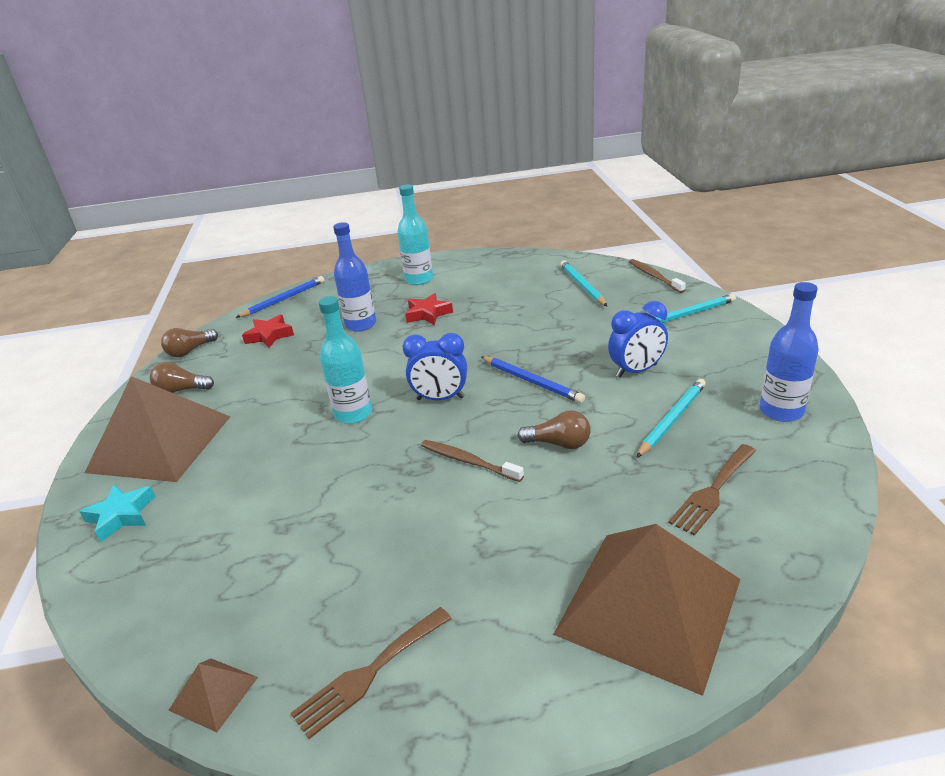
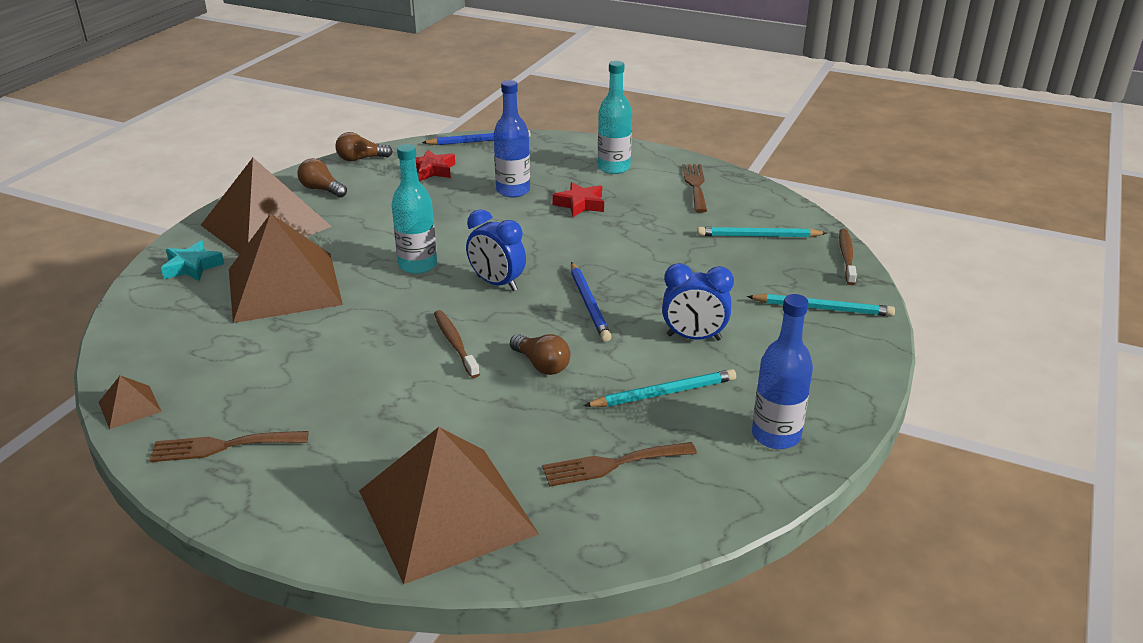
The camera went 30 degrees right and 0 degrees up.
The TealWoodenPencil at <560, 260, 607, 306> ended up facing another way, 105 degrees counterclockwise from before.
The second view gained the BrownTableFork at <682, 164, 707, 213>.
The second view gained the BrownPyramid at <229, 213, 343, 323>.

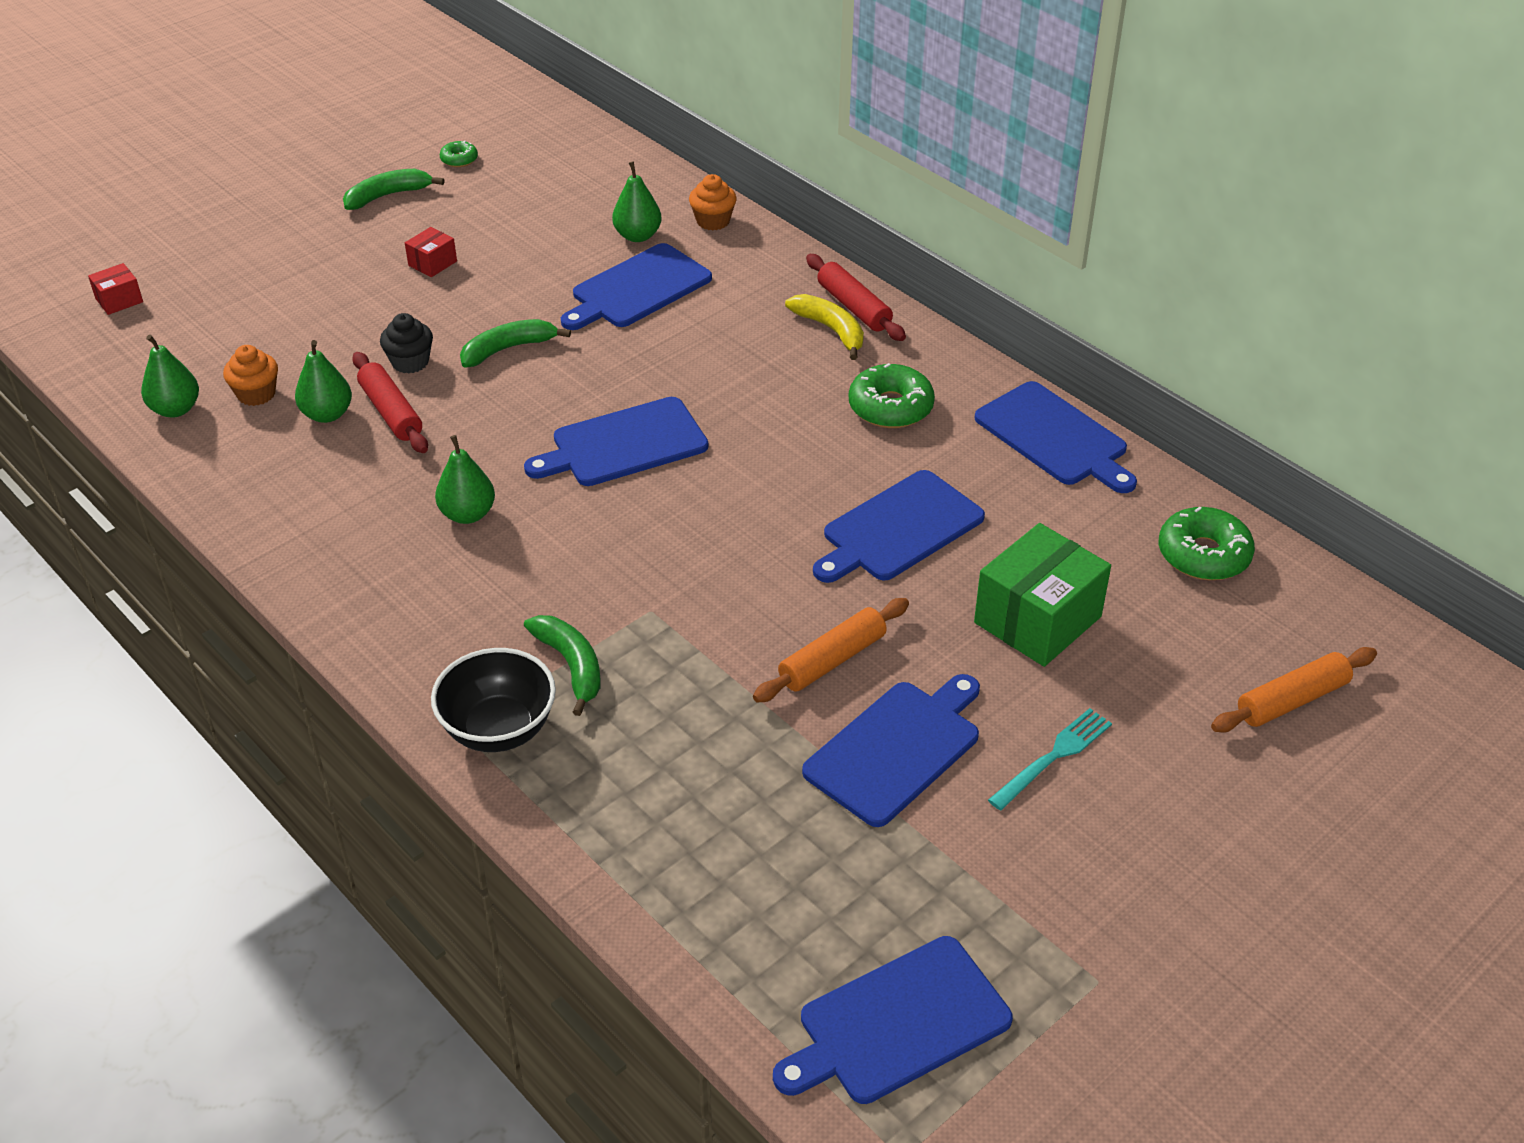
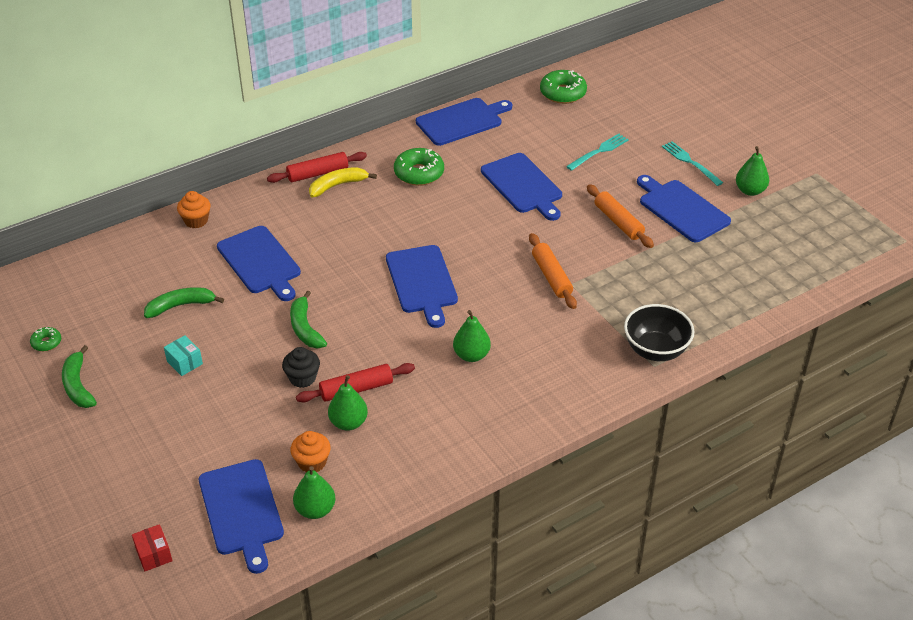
The camera went 80 degrees left and 0 degrees up.
The EmeraldPearFruit ended up elsewhere, having gone from <612, 161, 662, 242> to <736, 146, 769, 196>.
What was the ScarletParcel at <405, 227, 457, 277> turned into the TealParcel at <164, 335, 203, 376>.
Where the EmeraldParcel stood at <974, 523, 1111, 667>, the TealTableFork came to stand at <566, 134, 629, 171>.
The EmeraldToyBanana ended up elsewhere, having gone from <524, 615, 600, 716> to <144, 287, 224, 318>.
The OrangeColouredRollingPin ended up elsewhere, having gone from <1211, 647, 1377, 733> to <529, 233, 577, 309>.
The CobaltCuttingBoard ended up elsewhere, having gone from <773, 936, 1013, 1104> to <199, 459, 284, 574>.

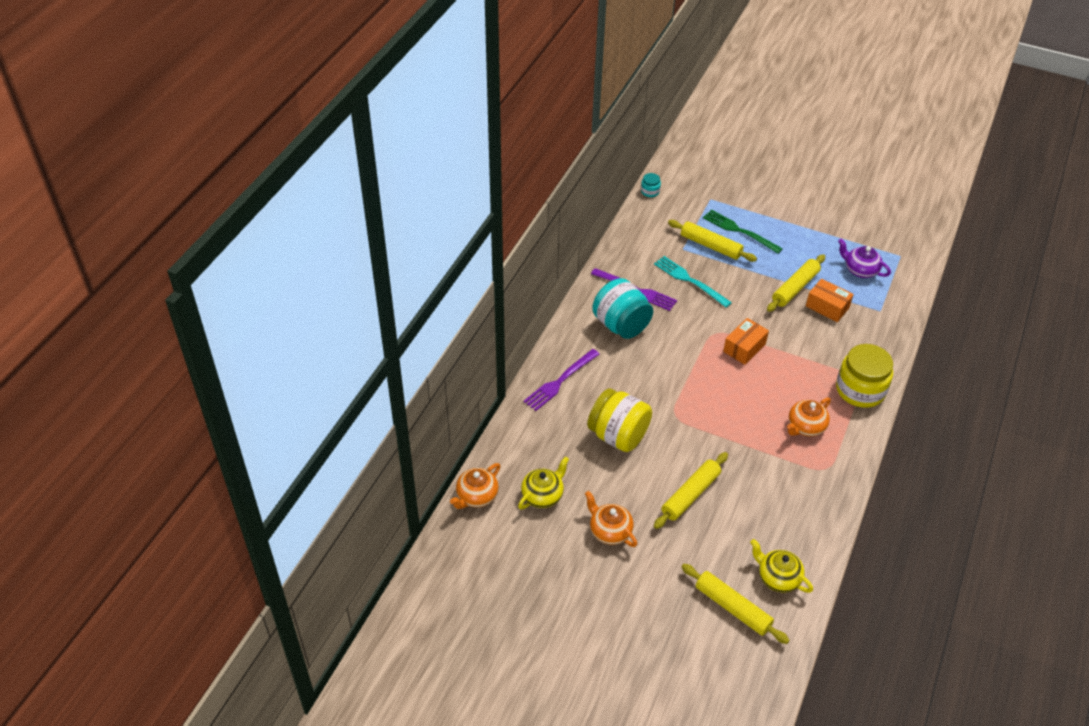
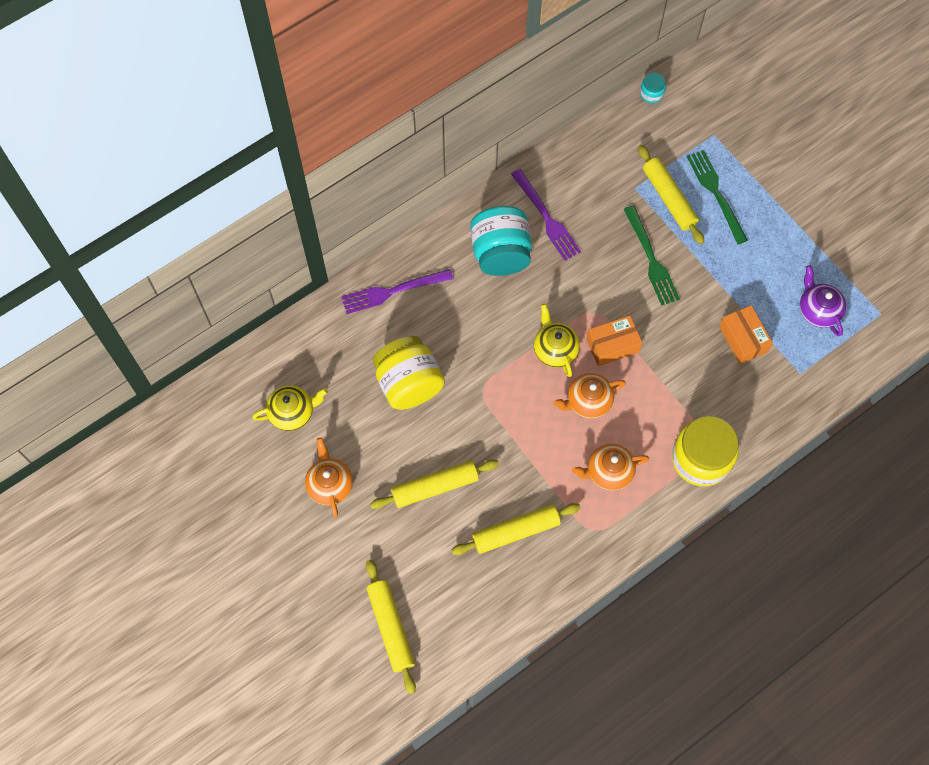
The camera went 30 degrees right and 20 degrees up.
The YellowRollingPin ended up elsewhere, having gone from <767, 254, 825, 312> to <451, 503, 581, 555>.
The second view lost the TealTableFork at <654, 256, 732, 308>.
The OrangeColouredTeaPot ended up elsewhere, having gone from <450, 463, 501, 509> to <553, 373, 626, 418>.
The YellowTeaPot ended up elsewhere, having gone from <750, 539, 813, 593> to <534, 304, 580, 377>.
The second view gained the EmeraldTableFork at <624, 205, 680, 306>.

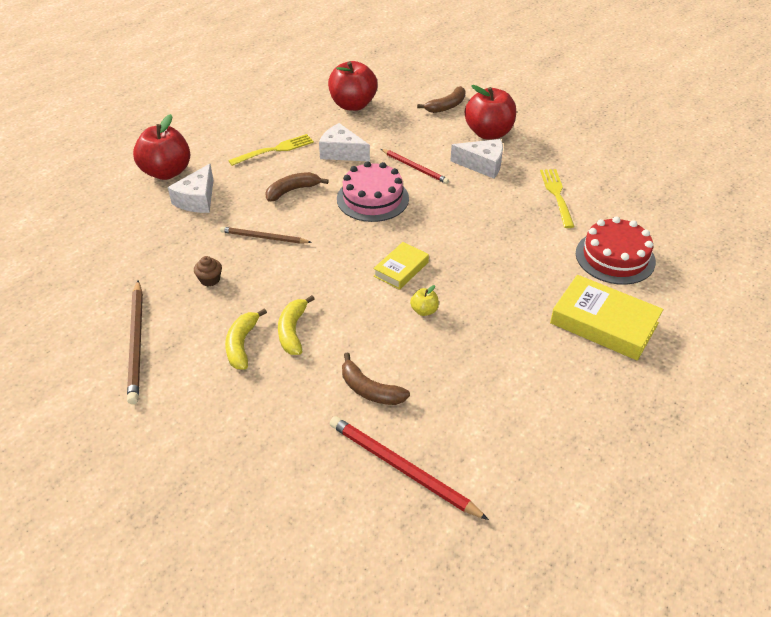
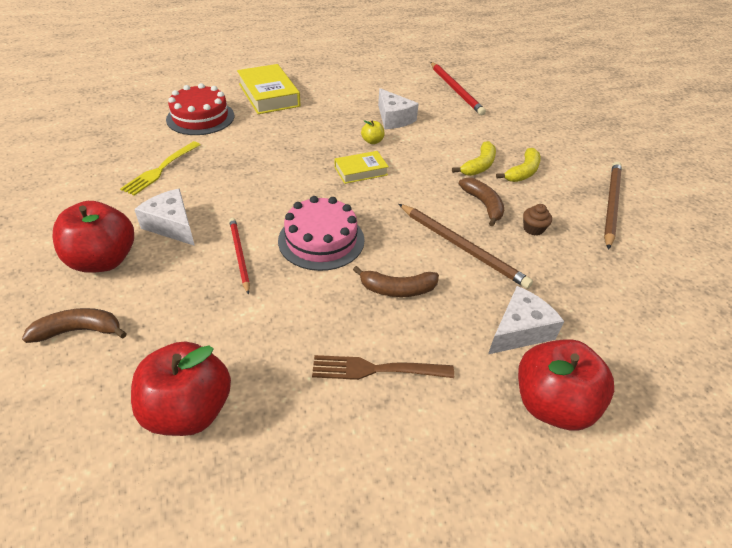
The camera went 150 degrees left and 0 degrees up.
The SnowWhitePieceOfCheese ended up elsewhere, having gone from <319, 123, 370, 162> to <378, 88, 419, 129>.
What was the YellowTableFork at <228, 134, 314, 166> turned into the BrownTableFork at <312, 355, 454, 380>.
The size of the BrownWoodenPencil at <220, 227, 312, 244> changed by a factor of 1.53.
The BrownToyBanana ended up elsewhere, having gone from <342, 353, 410, 405> to <459, 178, 504, 227>.

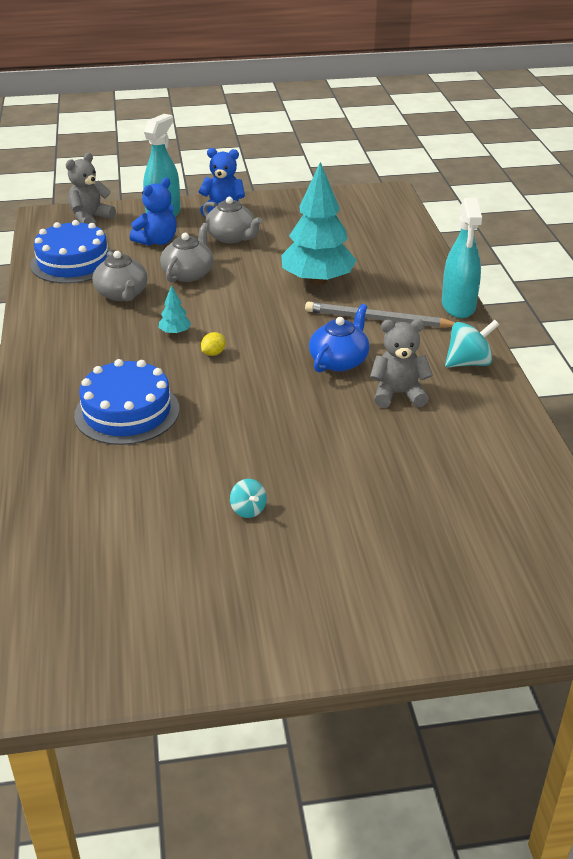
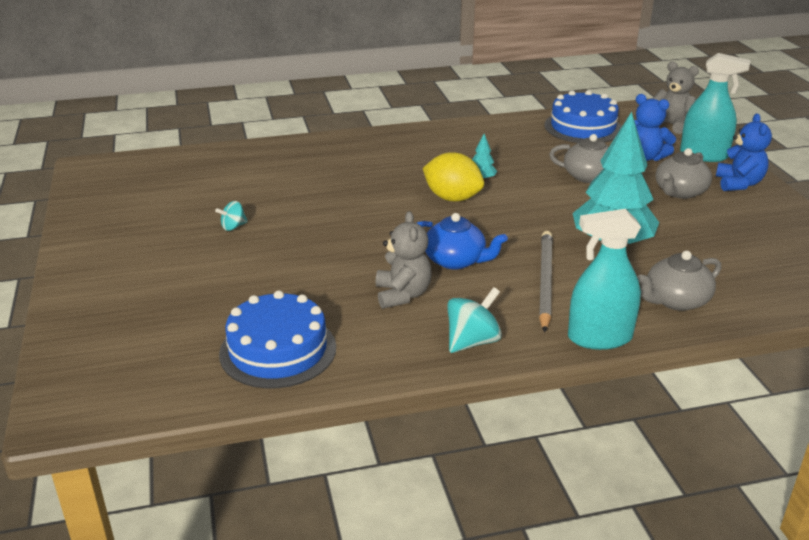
The camera went 85 degrees right and 5 degrees down.
The GrayTeaPot ended up elsewhere, having gone from <92, 251, 148, 301> to <637, 251, 721, 311>.
The TealToyTop at <445, 320, 499, 367> ended up facing another way, 105 degrees counterclockwise from before.
The size of the YellowLemon at <201, 332, 226, 356> changed by a factor of 2.28.
The CobaltLayerCake ended up elsewhere, having gone from <74, 359, 179, 445> to <219, 290, 336, 388>.

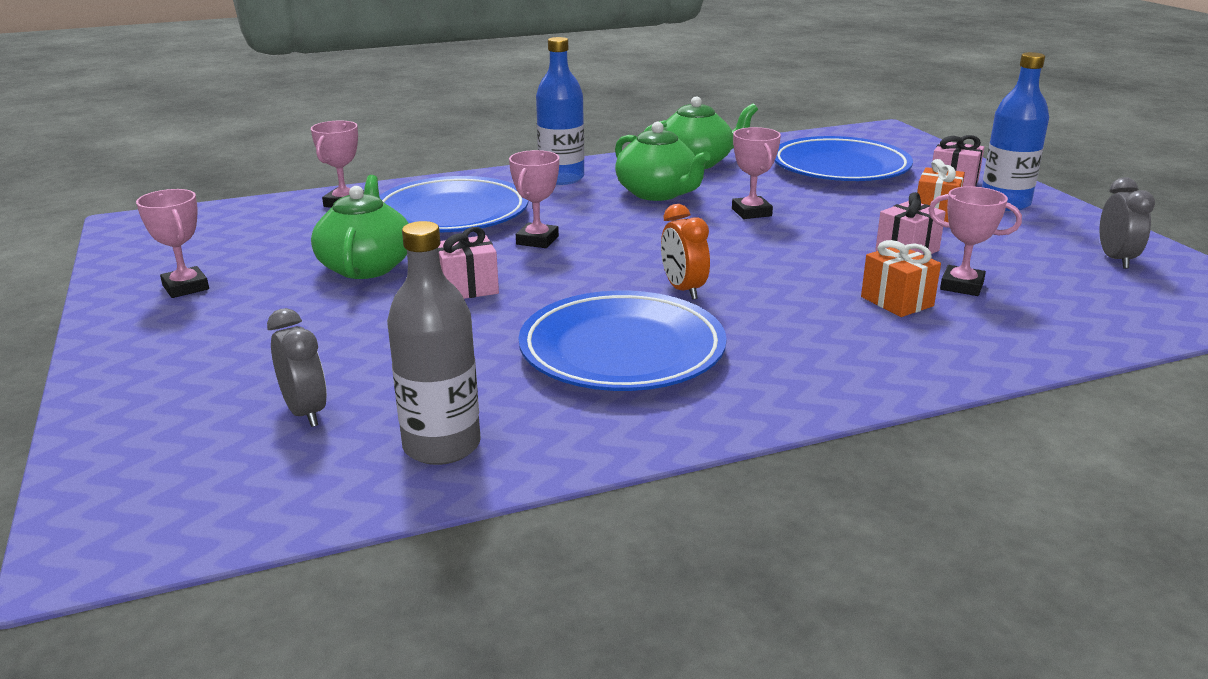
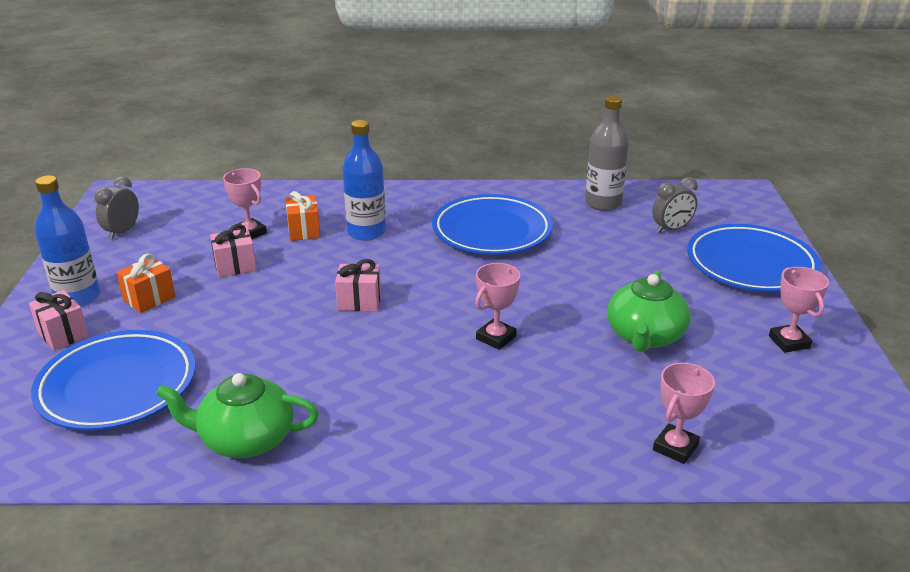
The camera went 160 degrees left and 5 degrees up.
The CobaltBottle ended up elsewhere, having gone from <536, 37, 584, 185> to <342, 120, 386, 241>.
The second view lost the EmeraldTeaPot at <615, 122, 711, 201>.
The second view lost the RosePinkPrizeCup at <732, 127, 781, 219>.
The CobaltDinnerPlate ended up elsewhere, having gone from <379, 176, 529, 232> to <687, 224, 821, 292>.
The second view lost the OrangeColouredAlarmClock at <661, 204, 710, 300>.
The RosePinkGift ended up elsewhere, having gone from <438, 227, 499, 299> to <335, 259, 381, 311>.
The GrayAlarmClock at <267, 308, 327, 427> ended up facing another way, 105 degrees counterclockwise from before.

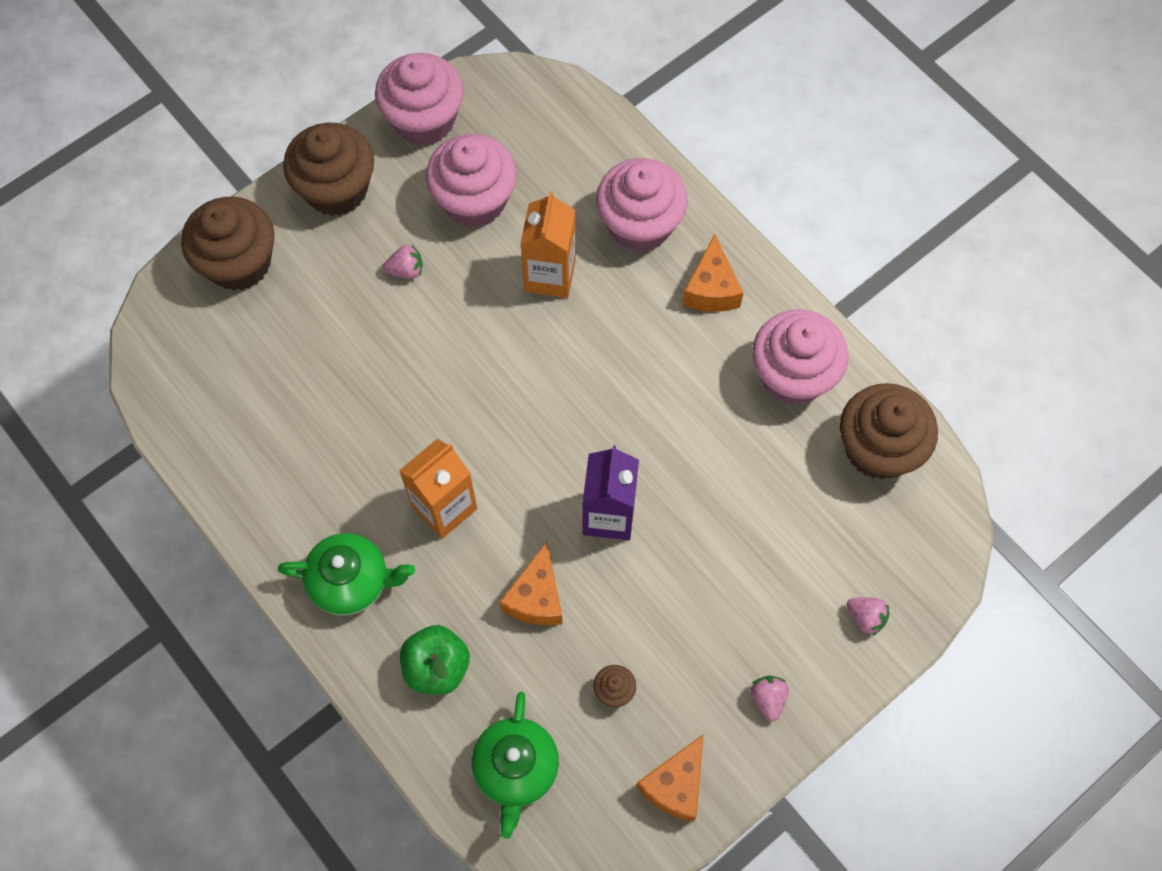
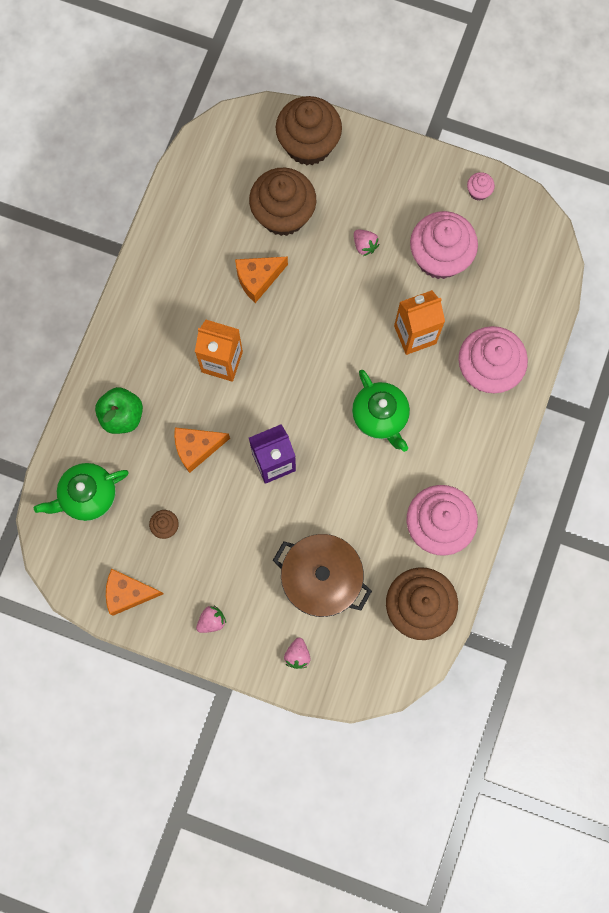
The camera went 60 degrees right and 10 degrees up.
The size of the RosePinkMuffin at <375, 53, 464, 146> changed by a factor of 0.42.
The BrownMuffin ended up elsewhere, having gone from <283, 123, 374, 216> to <249, 168, 316, 236>.
The OrangeColouredPieceOfCheese ended up elsewhere, having gone from <682, 234, 743, 312> to <235, 256, 288, 303>.
The EmeraldTeaPot ended up elsewhere, having gone from <278, 533, 415, 615> to <352, 370, 410, 452>.
The second view gained the BrownPot at <273, 534, 372, 617>.

